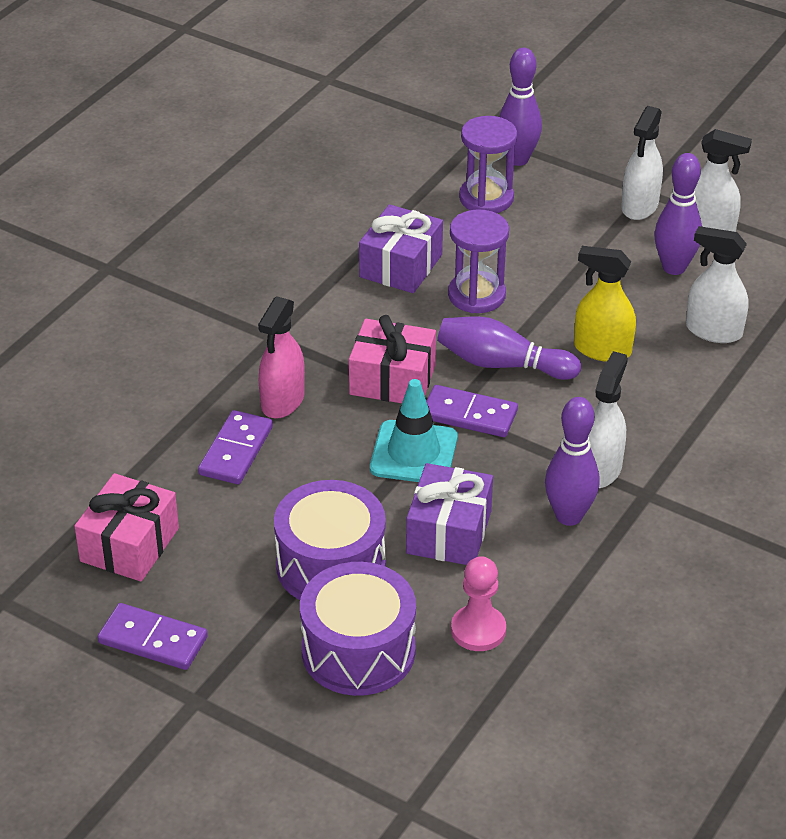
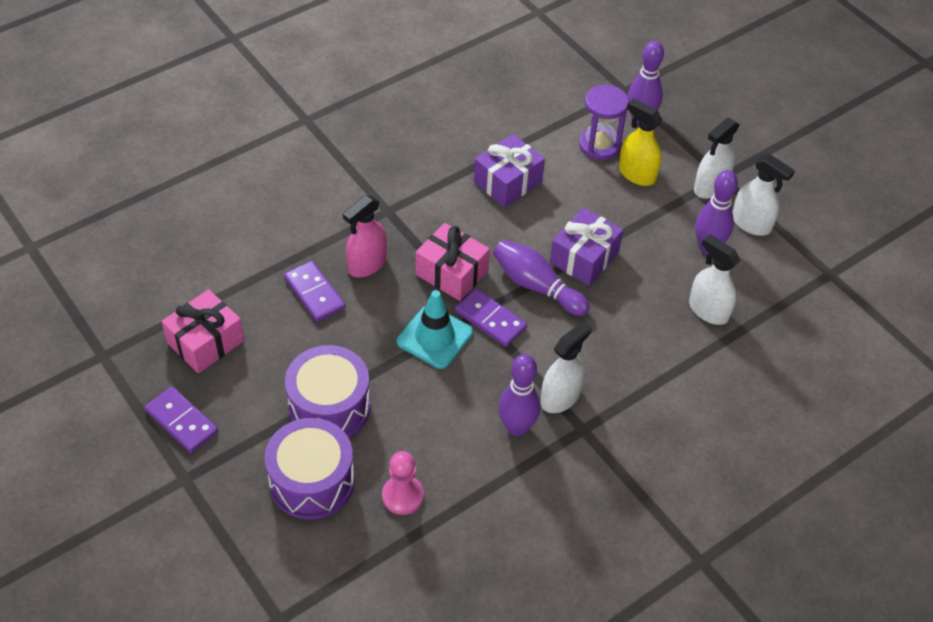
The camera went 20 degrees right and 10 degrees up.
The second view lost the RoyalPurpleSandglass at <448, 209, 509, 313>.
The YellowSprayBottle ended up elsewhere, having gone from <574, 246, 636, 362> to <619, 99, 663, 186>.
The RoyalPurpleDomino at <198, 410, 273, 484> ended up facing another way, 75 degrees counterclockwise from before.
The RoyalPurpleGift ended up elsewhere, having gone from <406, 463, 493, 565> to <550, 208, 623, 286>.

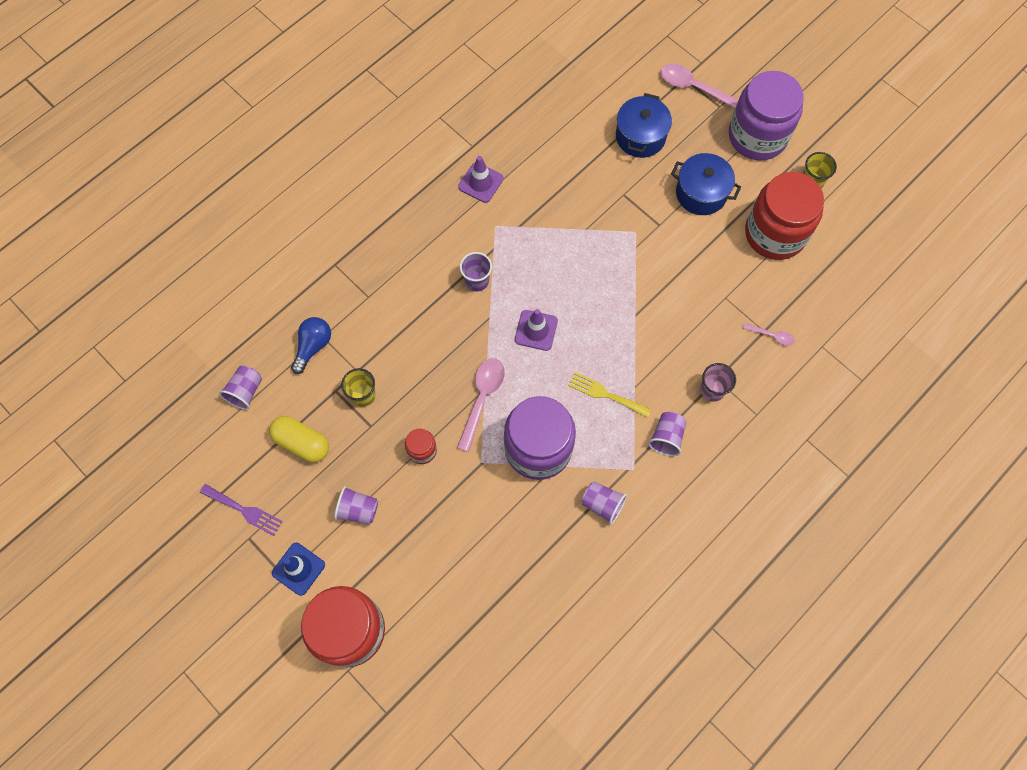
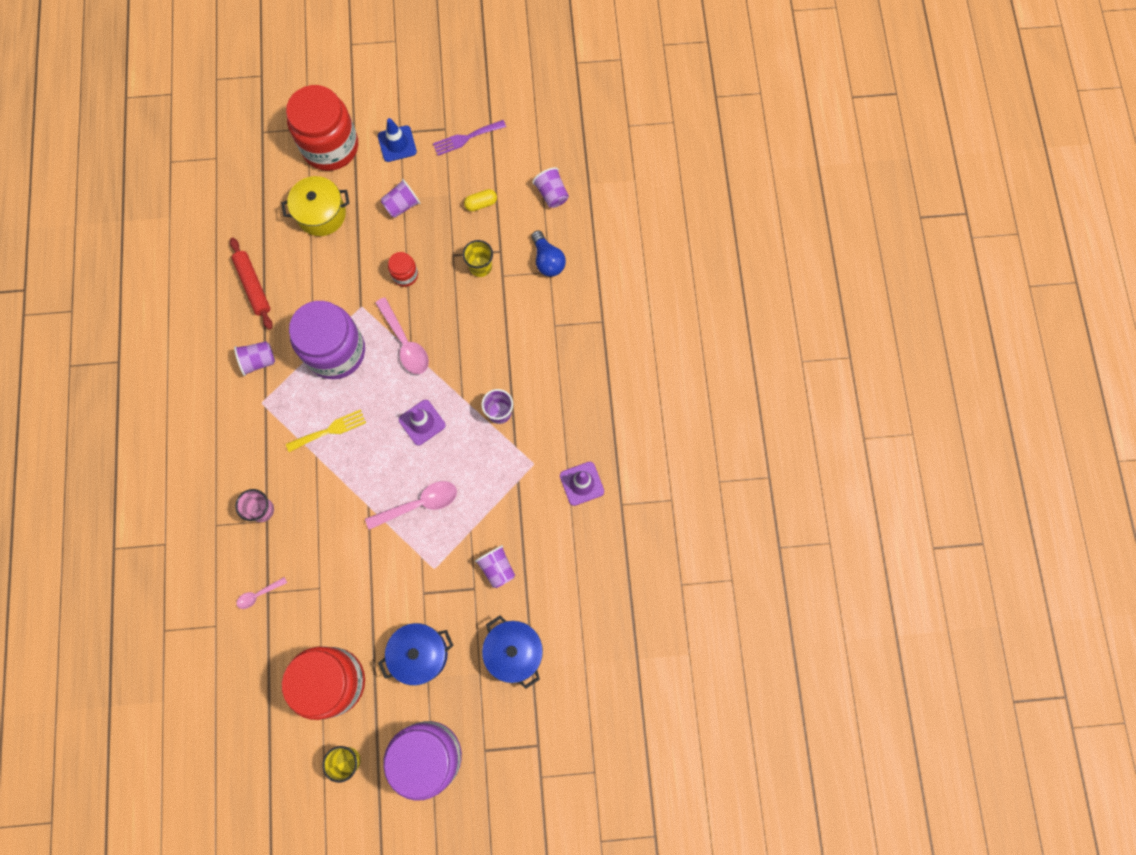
The camera went 130 degrees right and 5 degrees up.
The RosePinkSpoon ended up elsewhere, having gone from <660, 64, 738, 109> to <365, 481, 457, 530>.
The RoyalPurpleBeaker ended up elsewhere, having gone from <648, 412, 687, 456> to <475, 545, 515, 588>.
The size of the YellowCapsule at <269, 416, 329, 462> changed by a factor of 0.61.
The second view gained the YellowPot at <281, 176, 350, 236>.
The second view gained the ScarletRollingPin at <230, 238, 273, 330>.

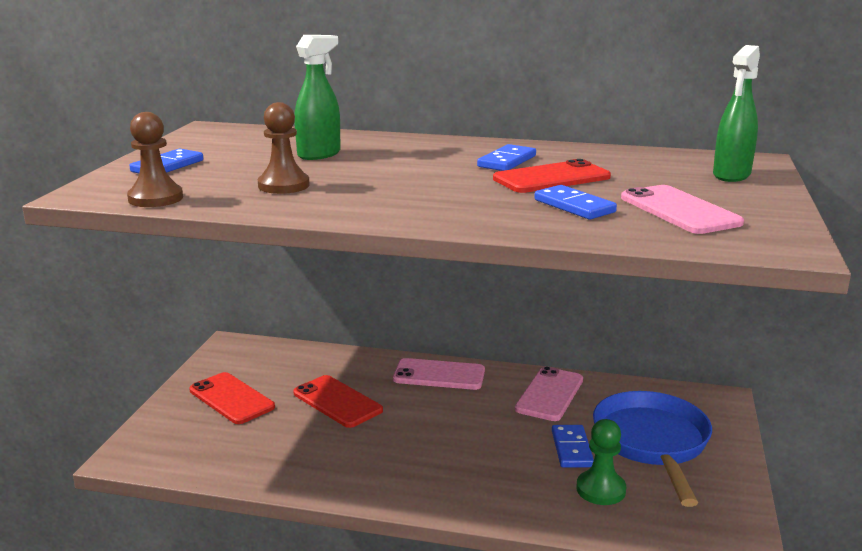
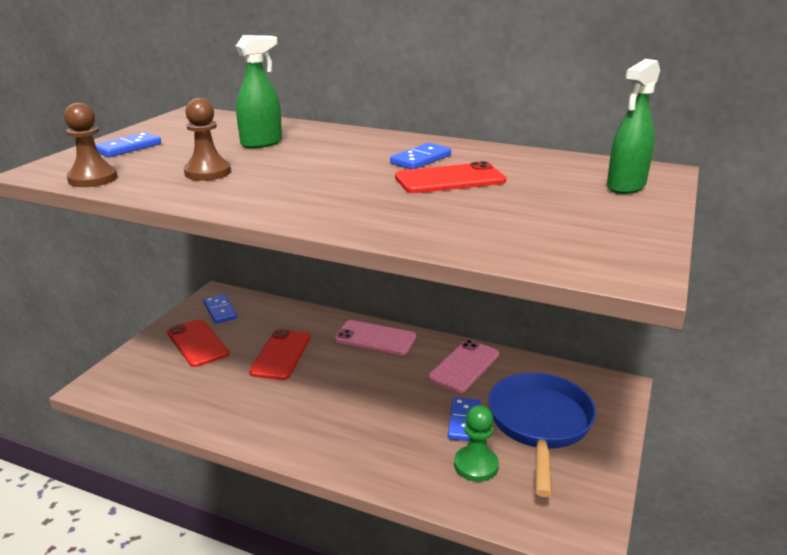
The camera went 10 degrees right and 5 degrees up.
The CobaltDomino ended up elsewhere, having gone from <534, 185, 617, 219> to <203, 294, 237, 324>.
The second view lost the RosePinkPhone at <621, 185, 744, 234>.
The ScarletPhone at <293, 375, 383, 428> ended up facing another way, 45 degrees clockwise from before.

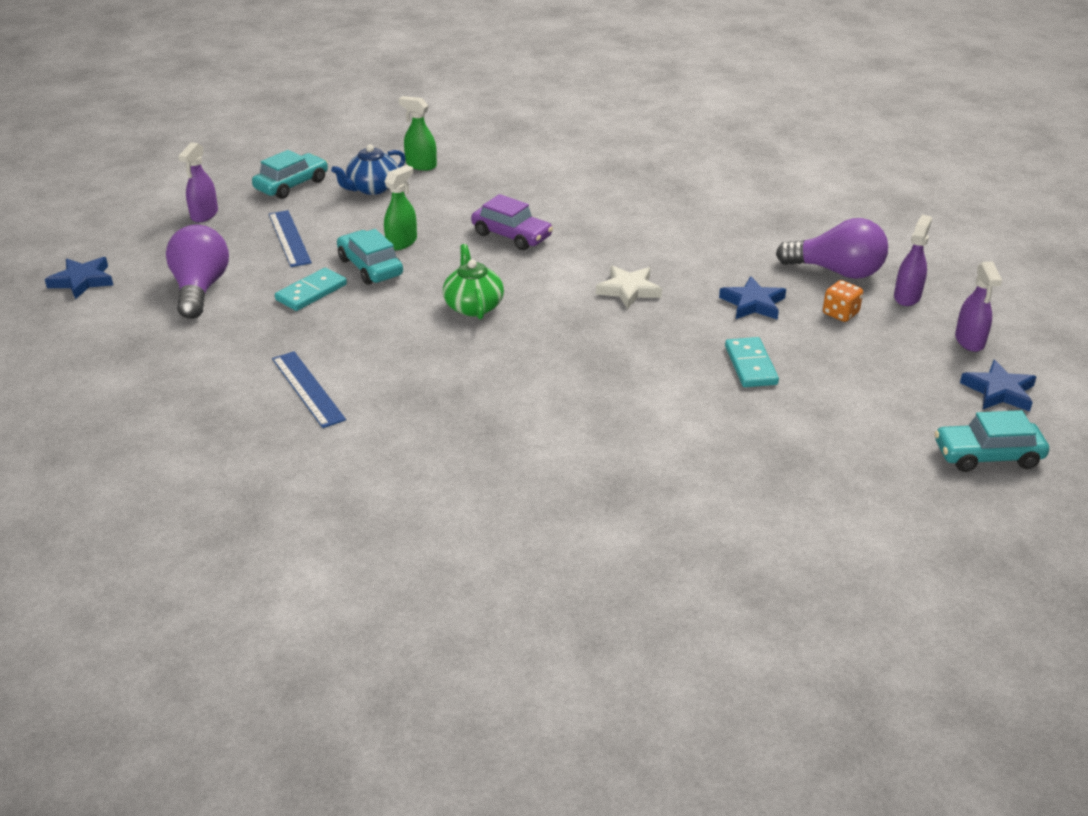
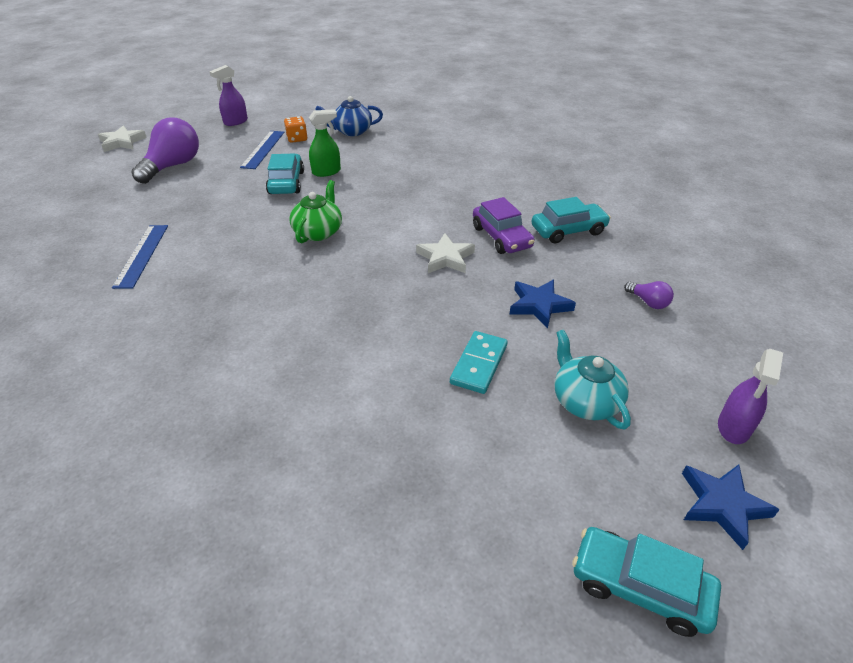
The camera went 30 degrees right and 5 degrees up.
The second view lost the EmeraldSprayBottle at <399, 96, 437, 171>.
The TealAutomobile ended up elsewhere, having gone from <252, 150, 328, 199> to <532, 197, 611, 243>.
The RoyalPurpleAutomobile ended up elsewhere, having gone from <471, 194, 553, 250> to <473, 197, 535, 254>.
The second view lost the RoyalPurpleSprayBottle at <894, 215, 932, 306>.
The size of the RoyalPurpleBulb at <776, 218, 888, 279> changed by a factor of 0.46.
What was the CobaltStarShape at <45, 257, 113, 299> turned into the SnowWhiteStarShape at <98, 126, 147, 152>.
The second view lost the TealDomino at <275, 268, 347, 311>.
The OrangeColouredDie ended up elsewhere, having gone from <823, 280, 863, 322> to <284, 116, 307, 143>.
The second view gained the TealTeaPot at <555, 329, 631, 429>.

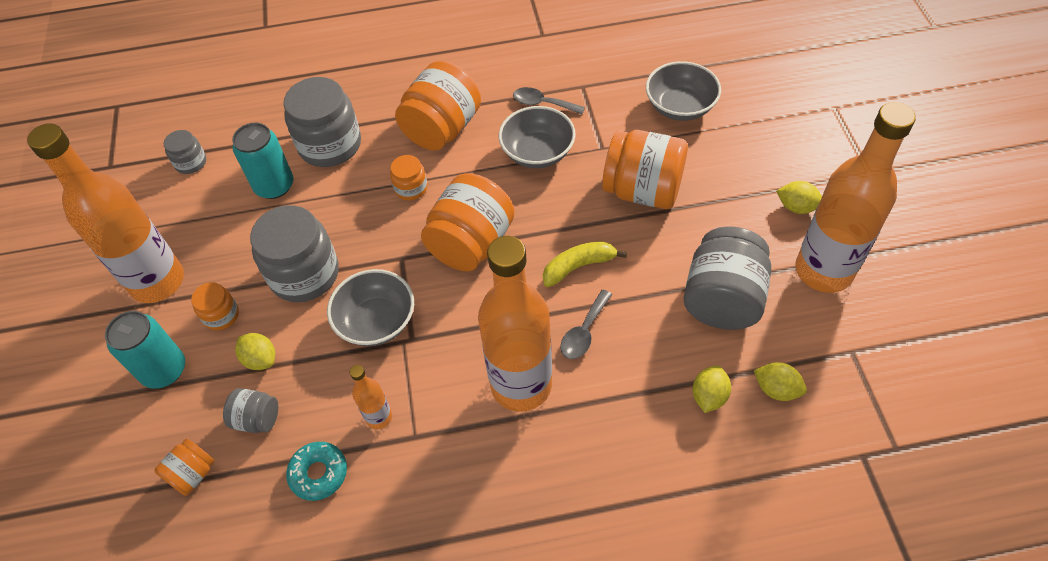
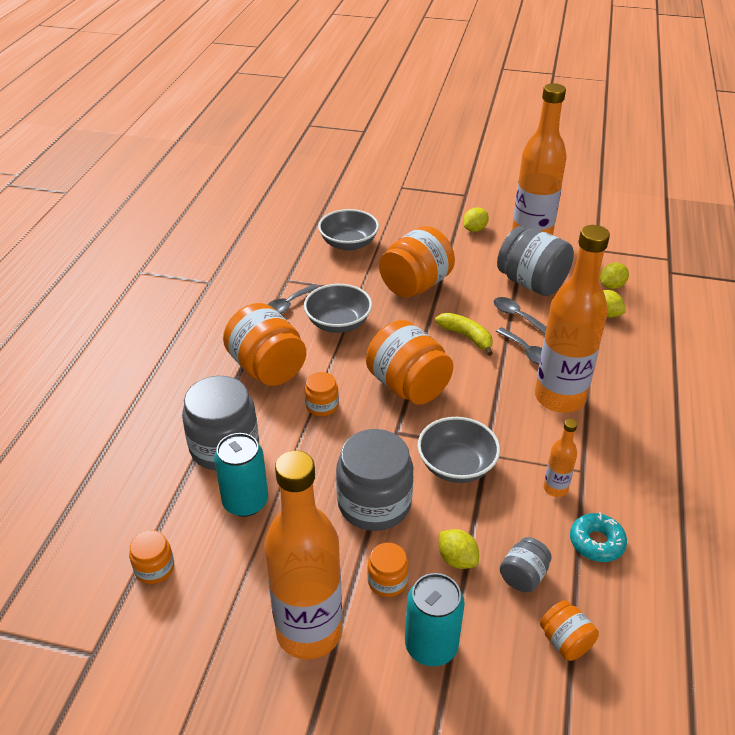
The camera went 70 degrees left and 15 degrees down.
What was the GrayJamJar at <164, 130, 206, 174> turned into the OrangeColouredJamJar at <129, 530, 174, 584>.
The YellowToyBanana at <543, 241, 627, 287> ended up facing another way, 135 degrees clockwise from before.
The YellowLemon at <235, 333, 275, 370> ended up facing another way, 75 degrees clockwise from before.
The second view gained the GraySpoon at <494, 297, 547, 334>.

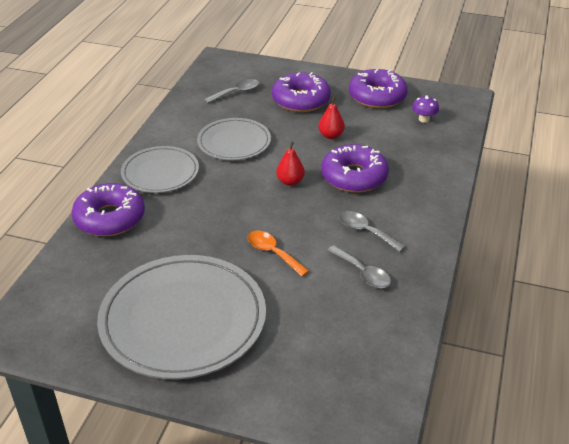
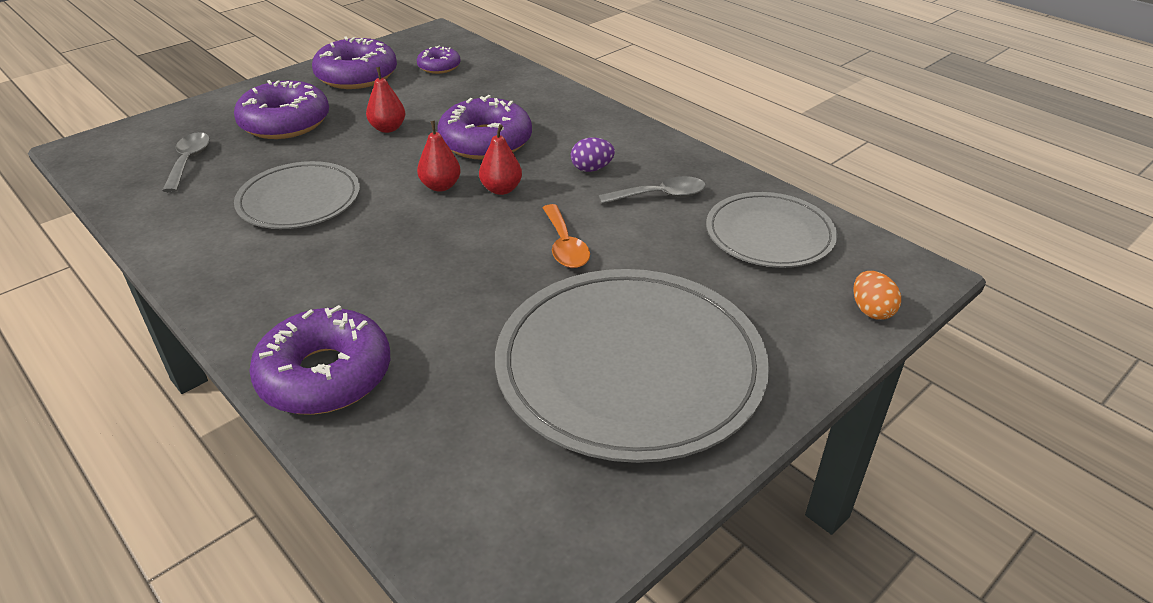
The camera went 60 degrees left and 0 degrees up.
Where the RoyalPurpleFungus stood at <412, 95, 439, 123>, the RoyalPurpleDoughnut came to stand at <417, 45, 461, 74>.
The GrayDinnerPlate ended up elsewhere, having gone from <121, 146, 199, 193> to <706, 192, 837, 268>.
Where the GraySpoon stood at <339, 211, 406, 252>, the RoyalPurpleEggShape came to stand at <571, 138, 615, 172>.
The OrangeColouredSpoon at <247, 231, 309, 277> ended up facing another way, 90 degrees counterclockwise from before.
The second view gained the ScarletPearFruit at <479, 124, 522, 195>.
The second view gained the OrangeColouredEggShape at <854, 271, 901, 320>.

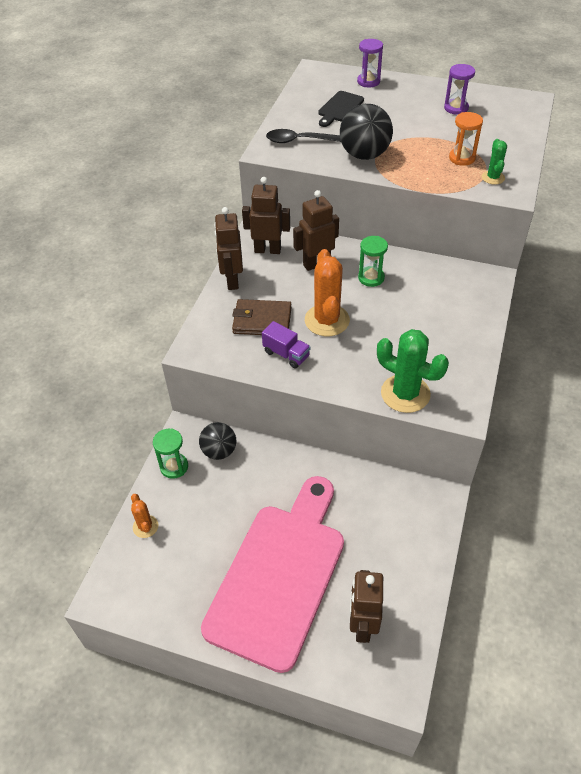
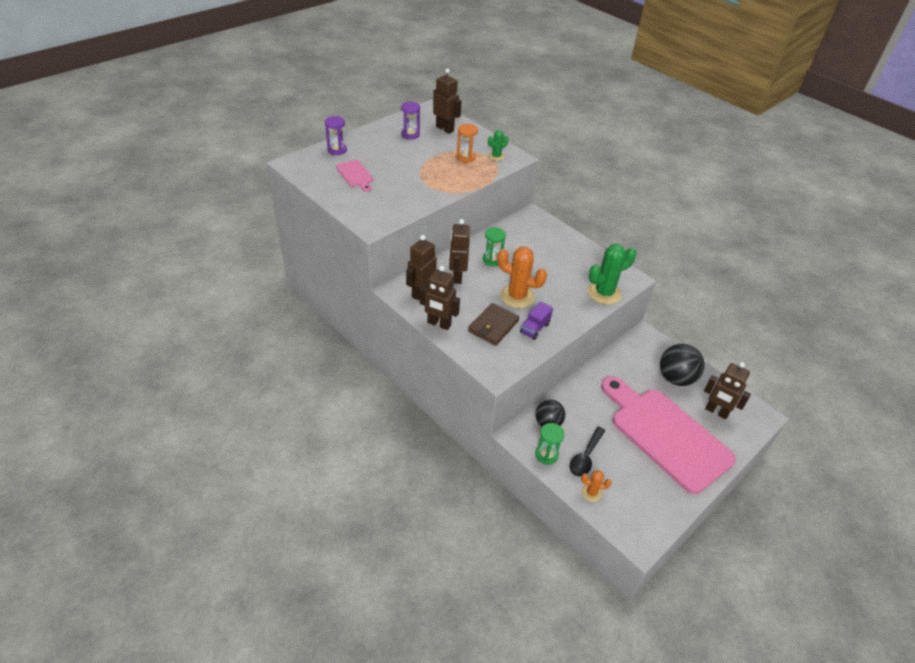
The camera went 65 degrees left and 5 degrees down.
What was the EbonyCuttingBoard at <318, 91, 364, 127> turned into the RosePinkCuttingBoard at <336, 160, 373, 192>.
The EbonySphere ended up elsewhere, having gone from <340, 104, 393, 160> to <660, 344, 705, 386>.
The EbonySpoon ended up elsewhere, having gone from <266, 129, 341, 143> to <569, 427, 605, 477>.
The EmeraldSaguaroCactus at <482, 139, 507, 185> ended up facing another way, 60 degrees counterclockwise from before.
The RoyalPurpleToyTruck at <262, 321, 311, 368> ended up facing another way, 150 degrees clockwise from before.
The second view gained the BrownRobotFigure at <433, 68, 462, 134>.

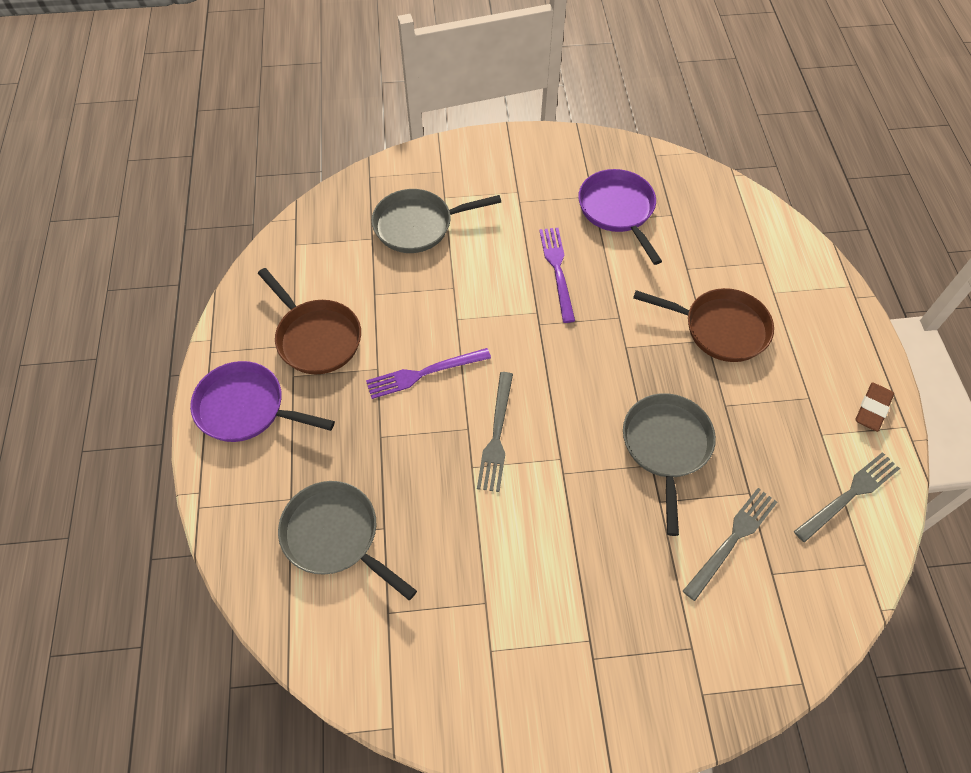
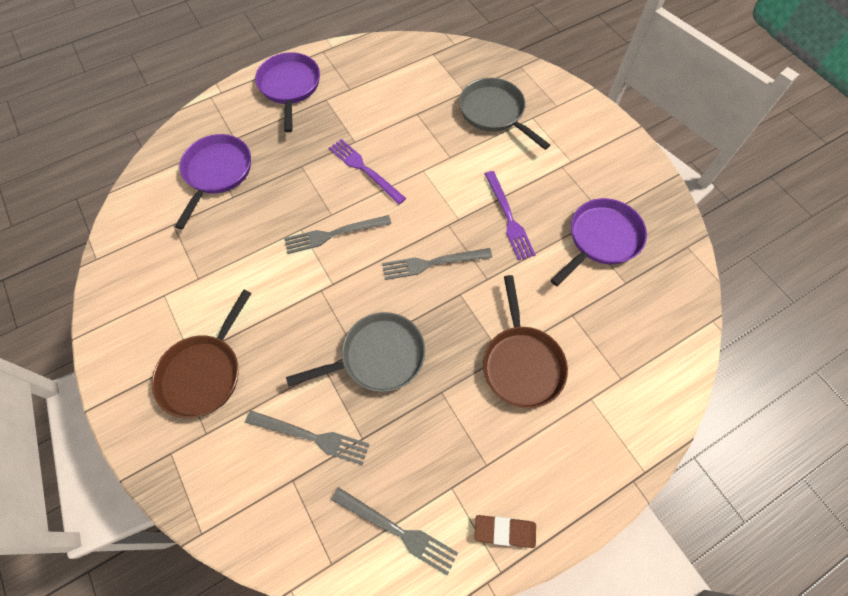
The camera went 65 degrees right and 5 degrees up.
The RoyalPurpleTableFork at <539, 228, 575, 323> ended up facing another way, 105 degrees clockwise from before.
The BrownPan ended up elsewhere, having gone from <258, 268, 361, 374> to <152, 290, 252, 418>.
What was the GrayPan at <278, 481, 417, 600> turned into the RoyalPurplePan at <175, 134, 251, 229>.
The second view gained the GrayTableFork at <382, 248, 492, 280>.

